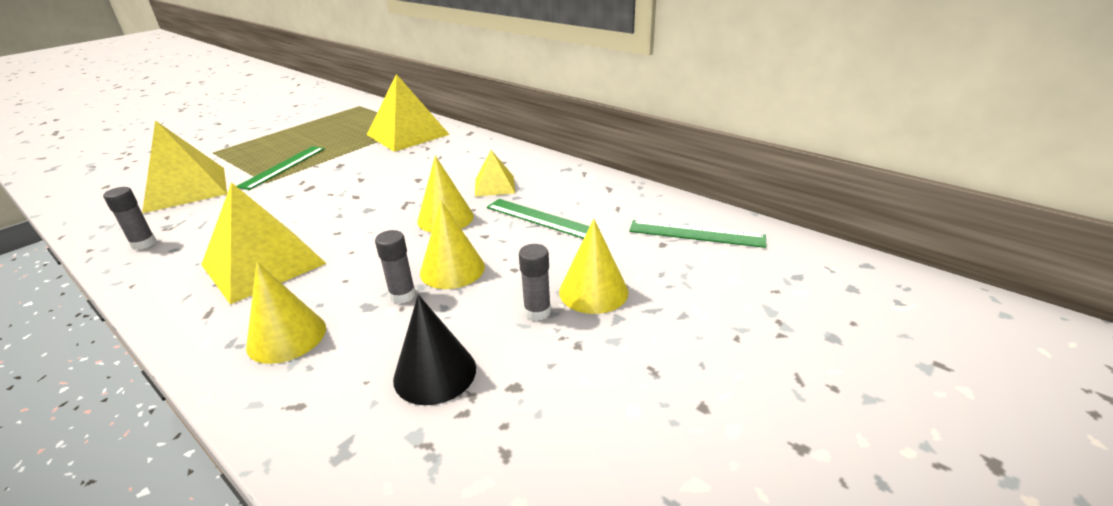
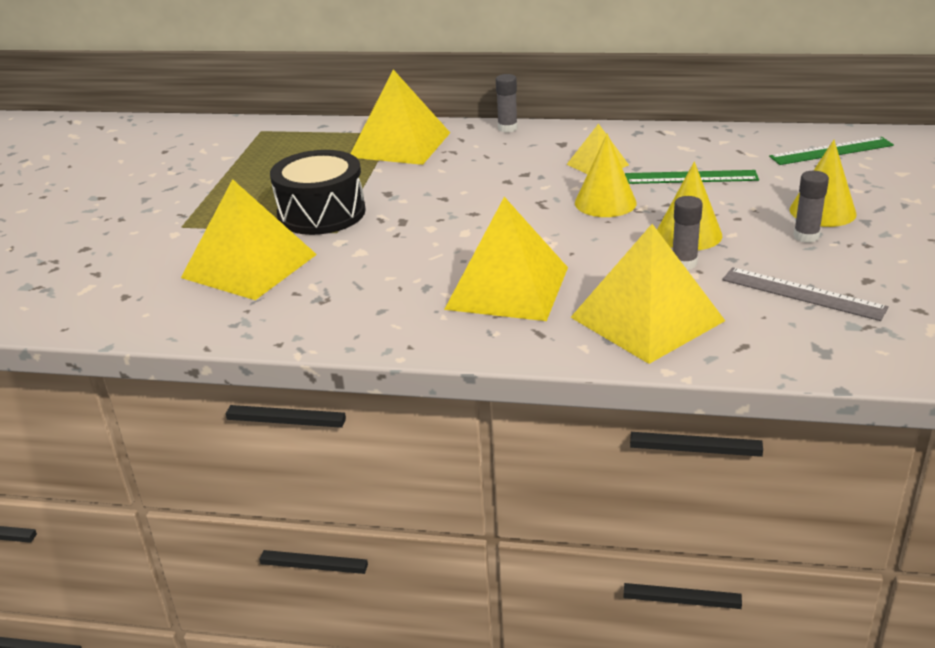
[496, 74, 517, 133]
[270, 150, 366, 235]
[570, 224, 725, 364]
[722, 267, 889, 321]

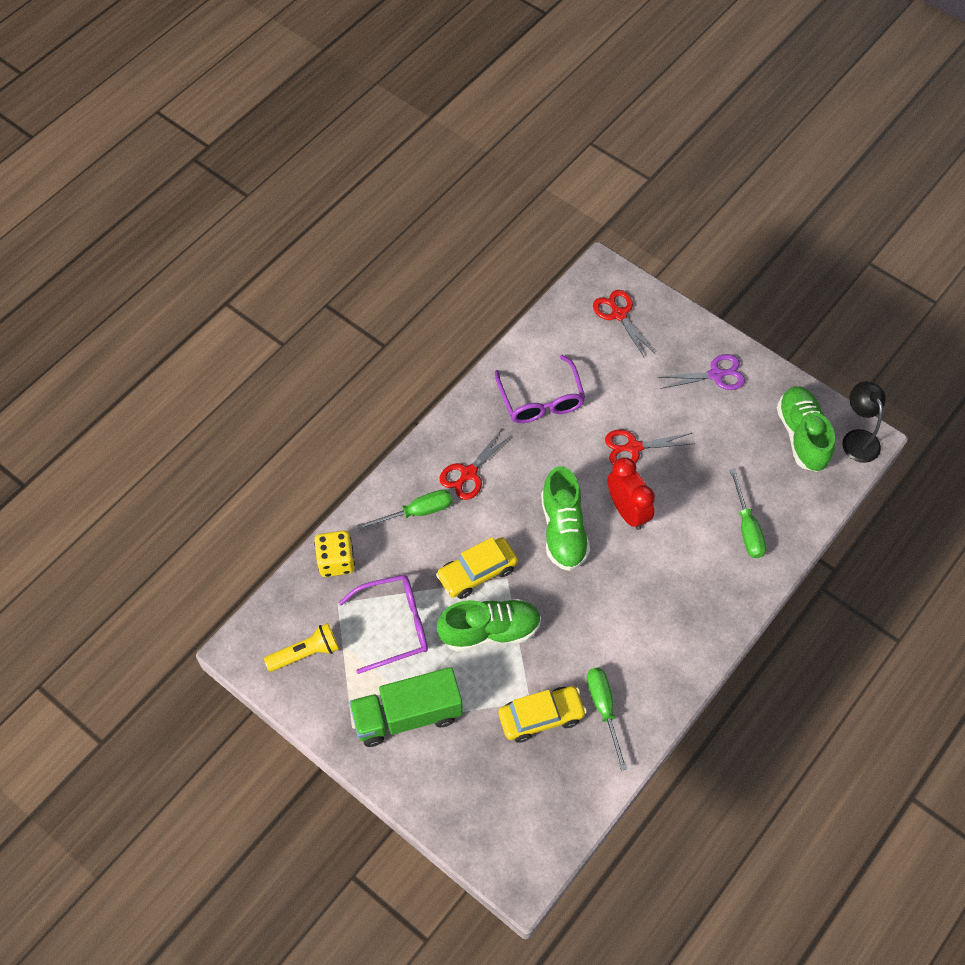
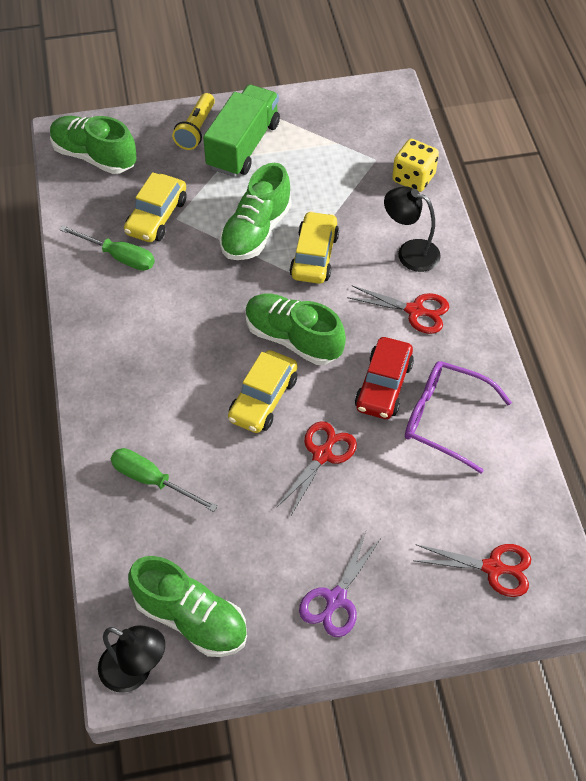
[339, 575, 428, 674] (first image)
[50, 116, 137, 174]
[355, 337, 414, 419]
[172, 93, 215, 150]
[384, 186, 441, 272]
[228, 350, 298, 433]
[347, 286, 449, 334]

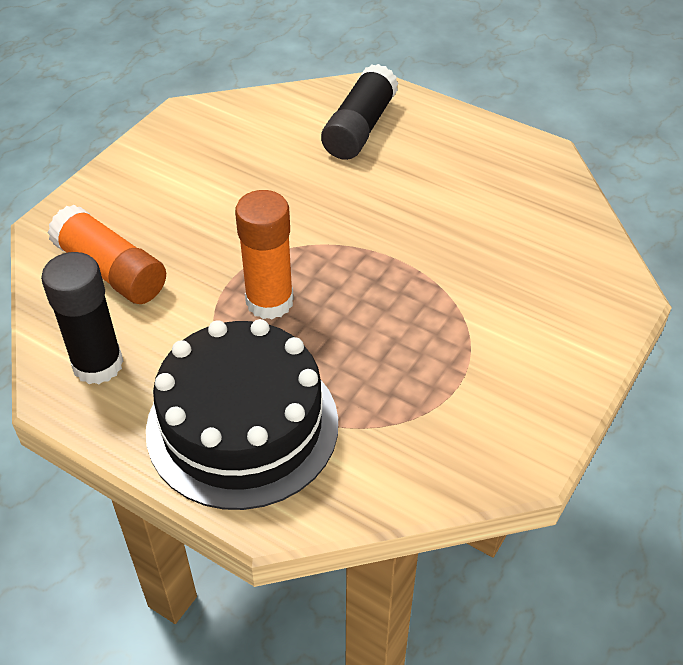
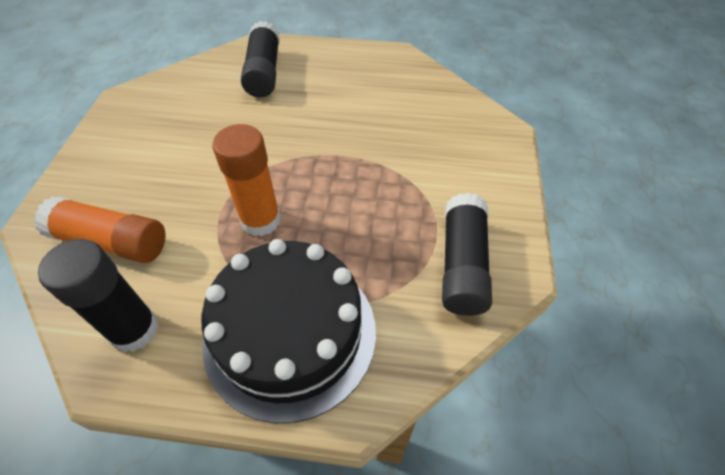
[442, 193, 492, 316]

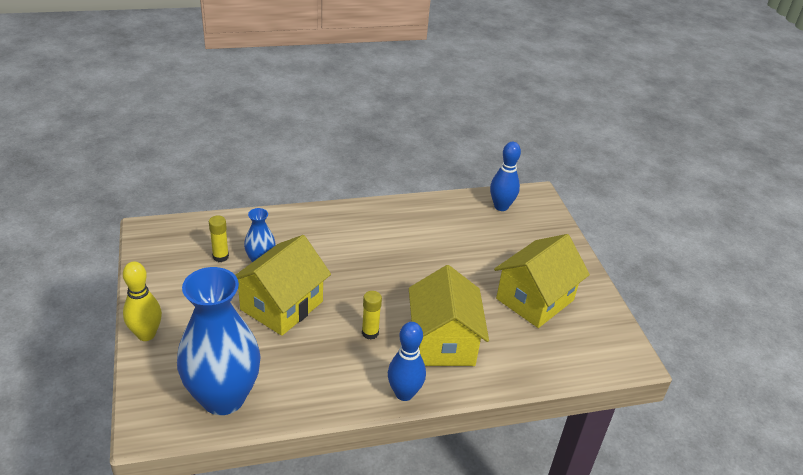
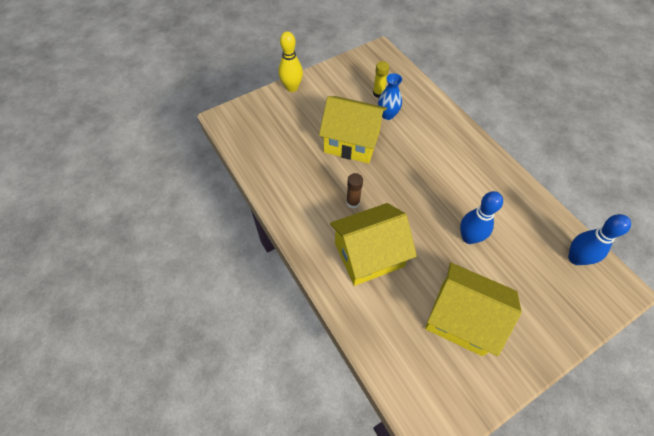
[177, 267, 261, 415] (first image)
[460, 191, 503, 244]
[346, 173, 363, 209]

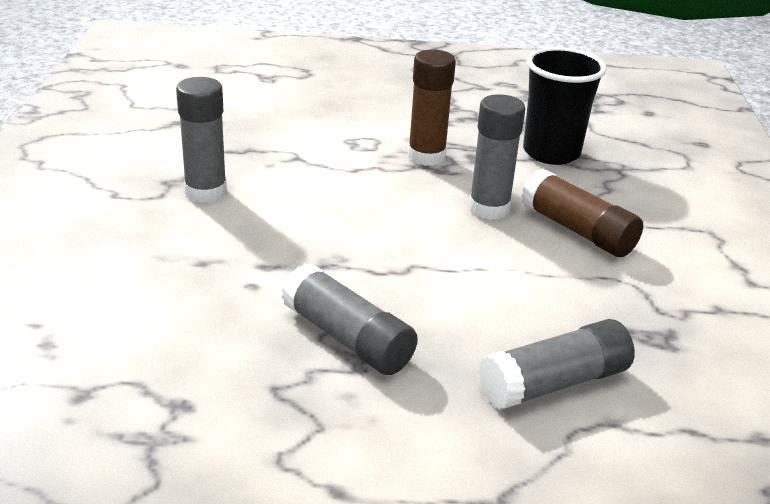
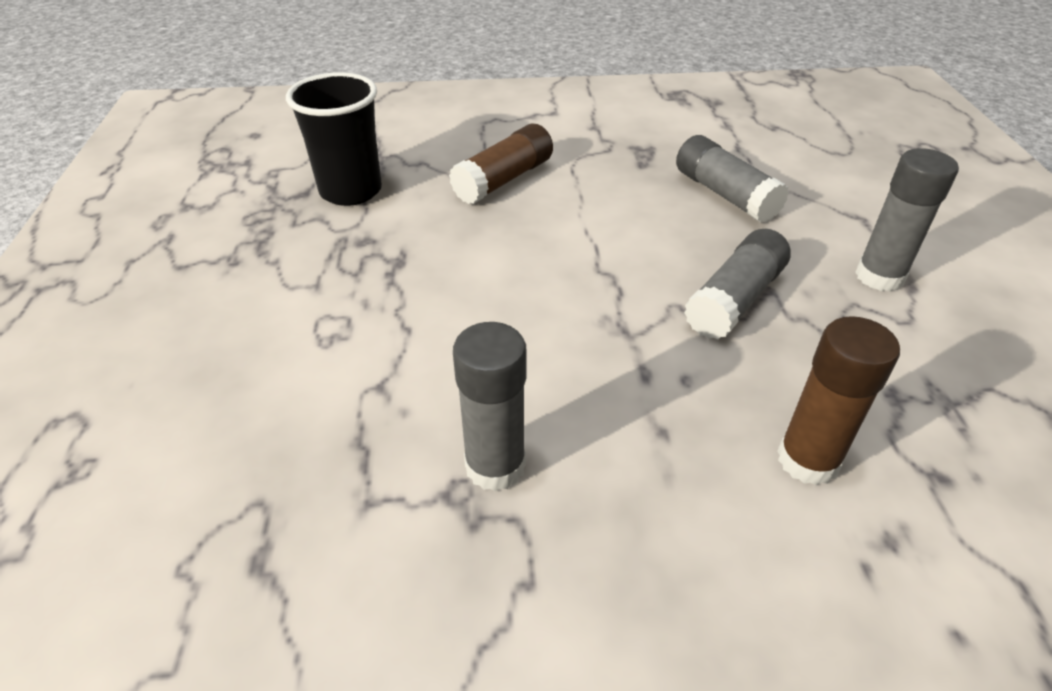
[777, 316, 900, 486]
[855, 148, 959, 292]

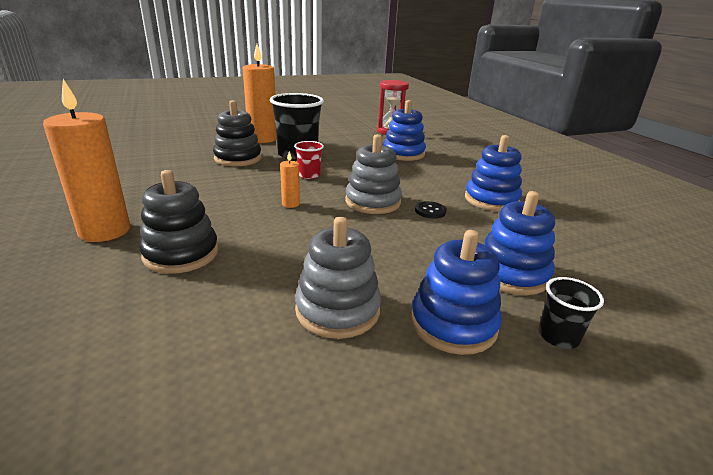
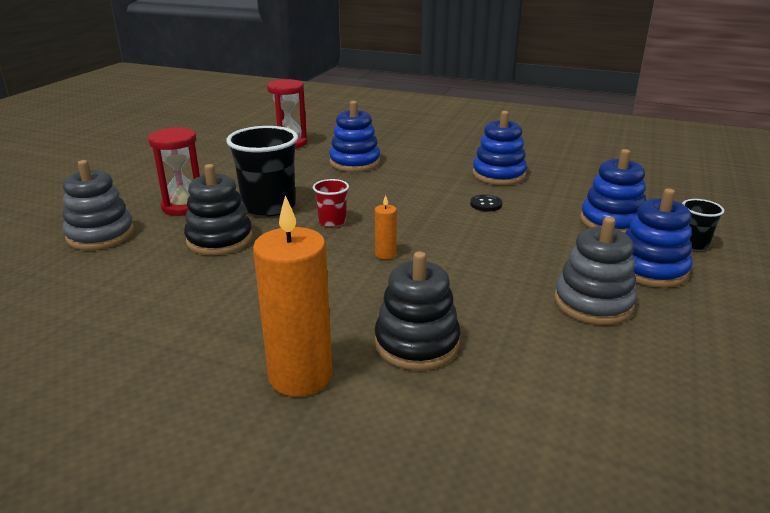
[62, 160, 135, 250]
[148, 127, 200, 216]

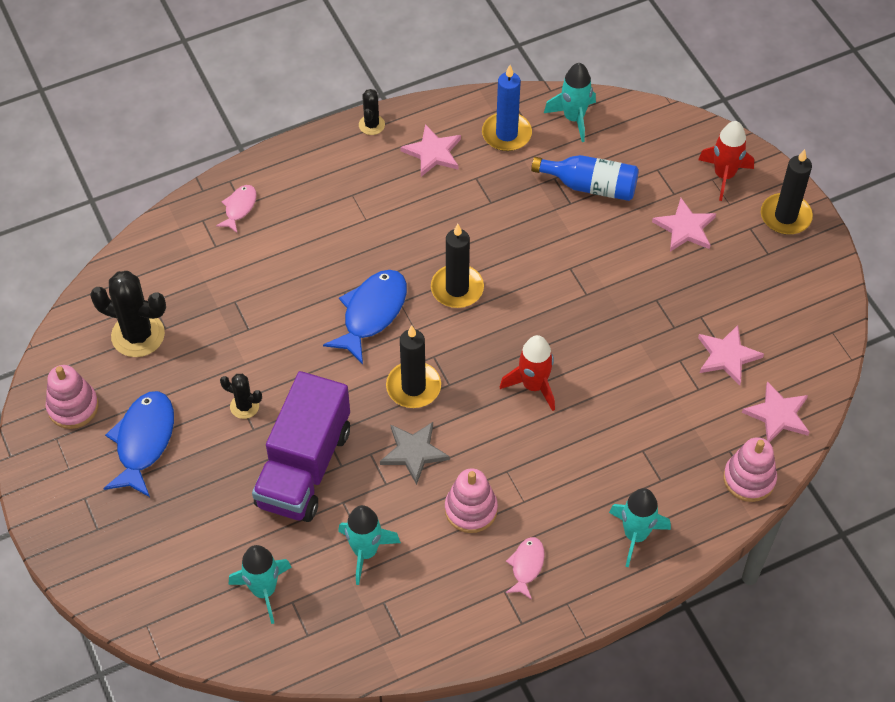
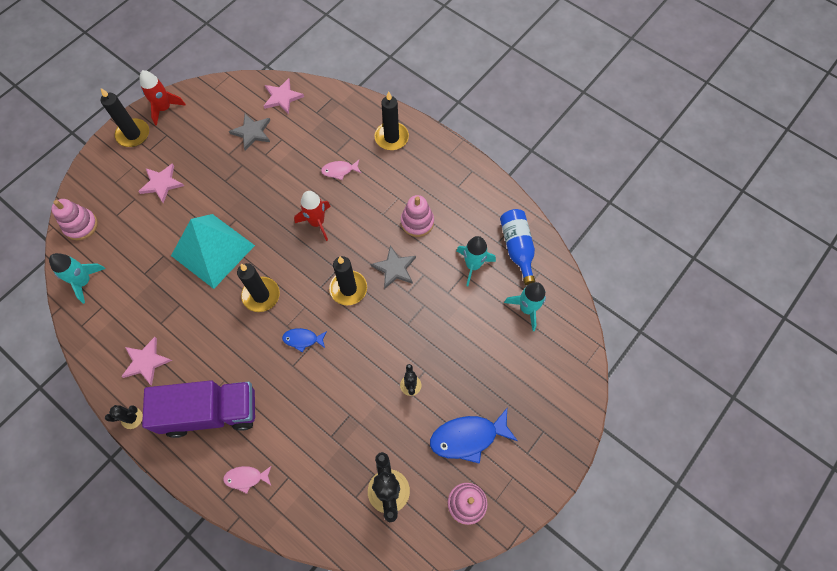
[482, 65, 532, 151] (first image)
[171, 214, 255, 289]
[142, 380, 255, 438]
[321, 160, 361, 180]
[500, 209, 535, 285]
[140, 70, 186, 126]
[51, 199, 98, 240]
[374, 92, 409, 150]
[229, 113, 270, 150]
[282, 328, 327, 353]

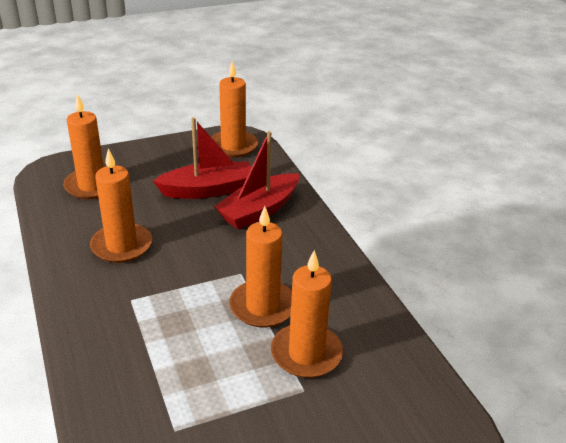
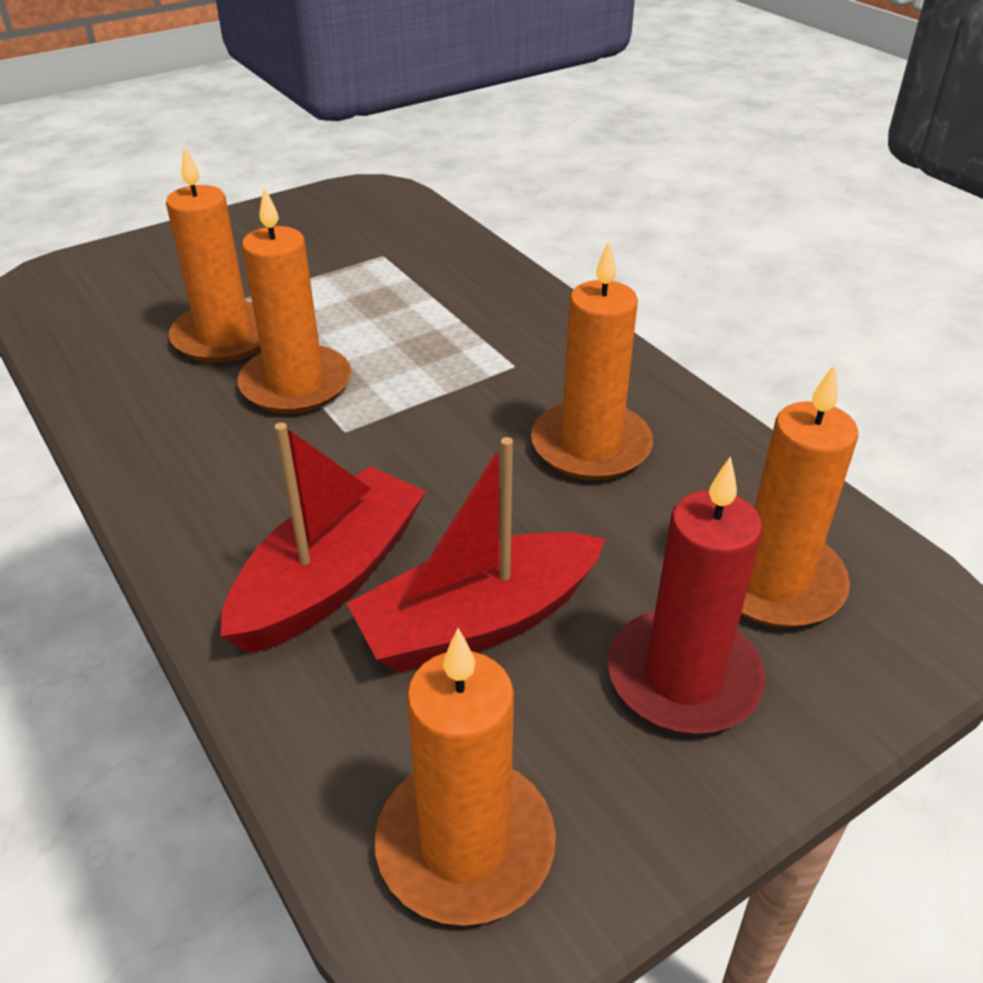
[608, 456, 766, 734]

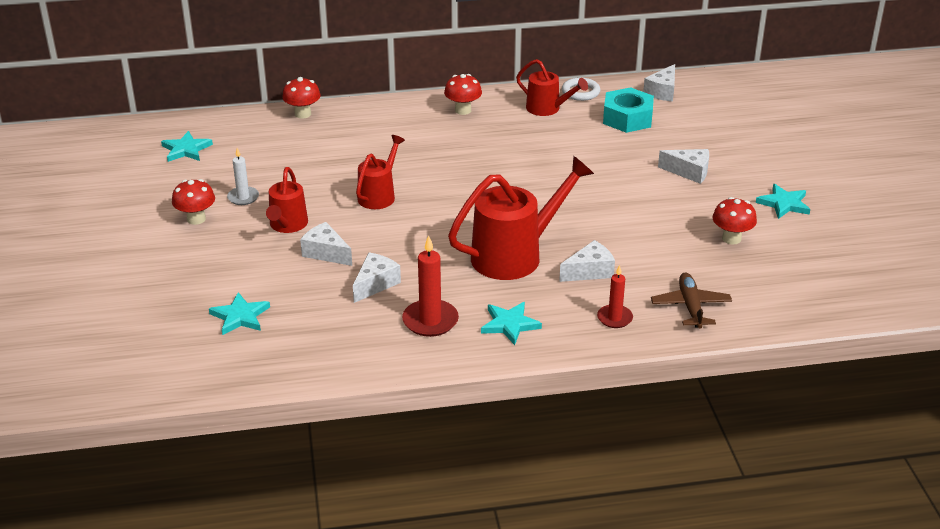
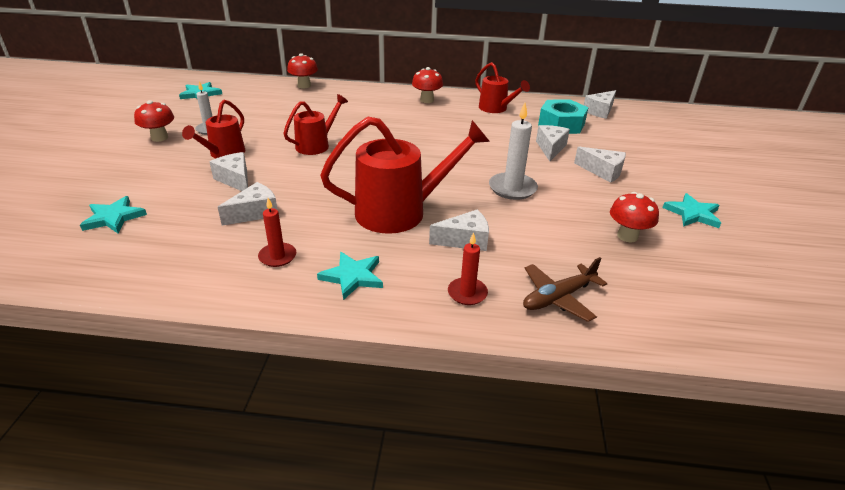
[562, 78, 600, 101] (first image)
[489, 103, 538, 200]
[536, 125, 570, 161]
[523, 257, 607, 322]
[258, 198, 296, 267]

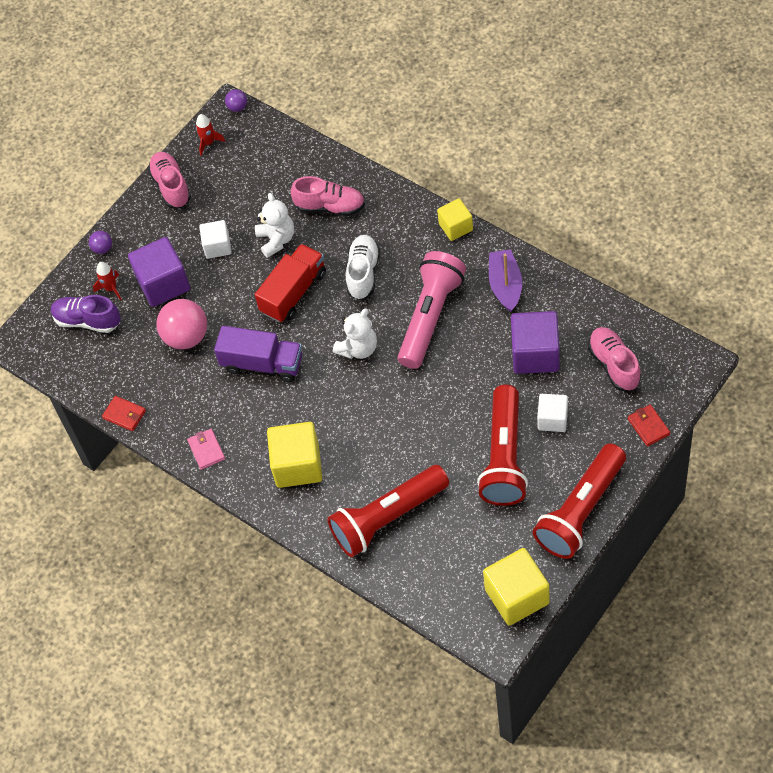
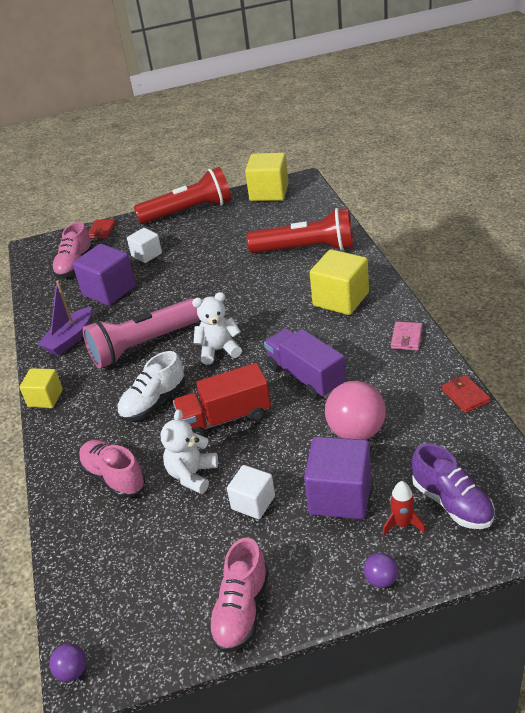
[196, 114, 225, 156] (first image)
[477, 385, 528, 506] (first image)

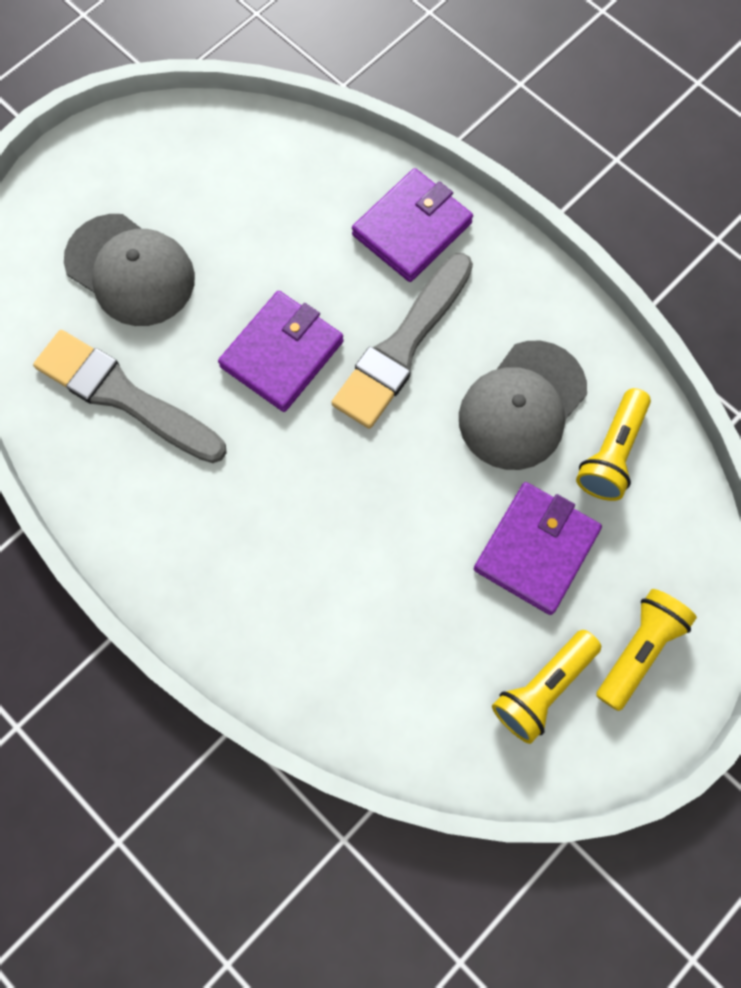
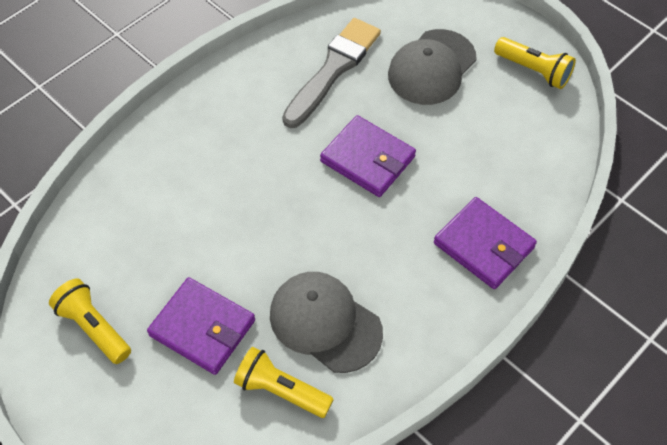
[331, 253, 473, 429] (first image)
[494, 37, 576, 89]

